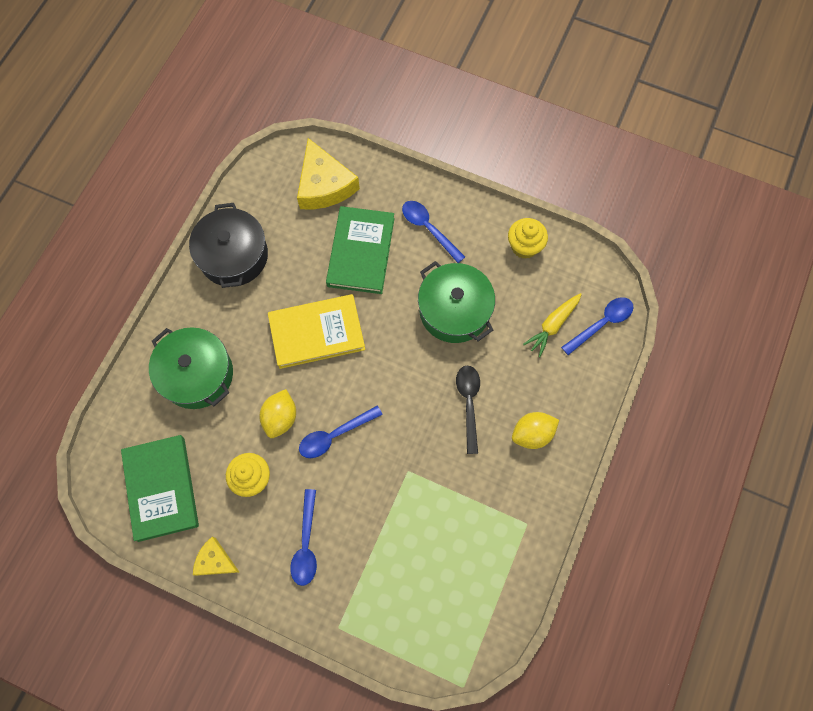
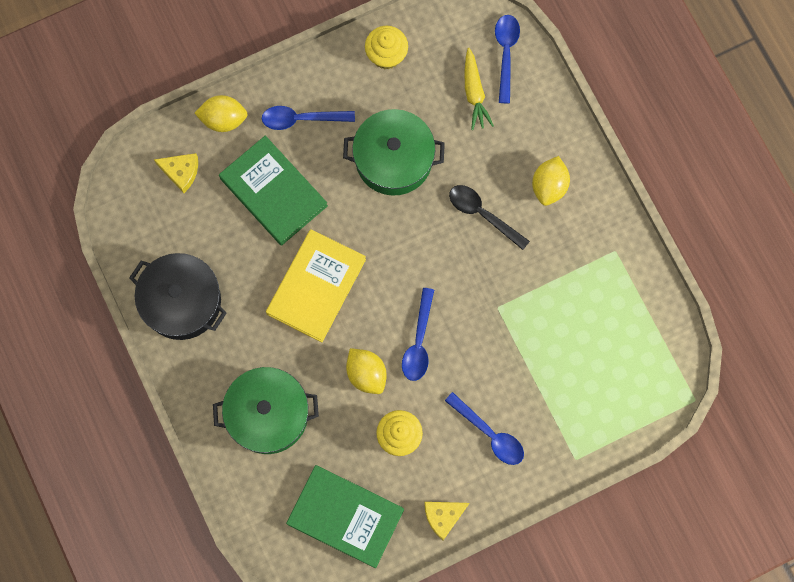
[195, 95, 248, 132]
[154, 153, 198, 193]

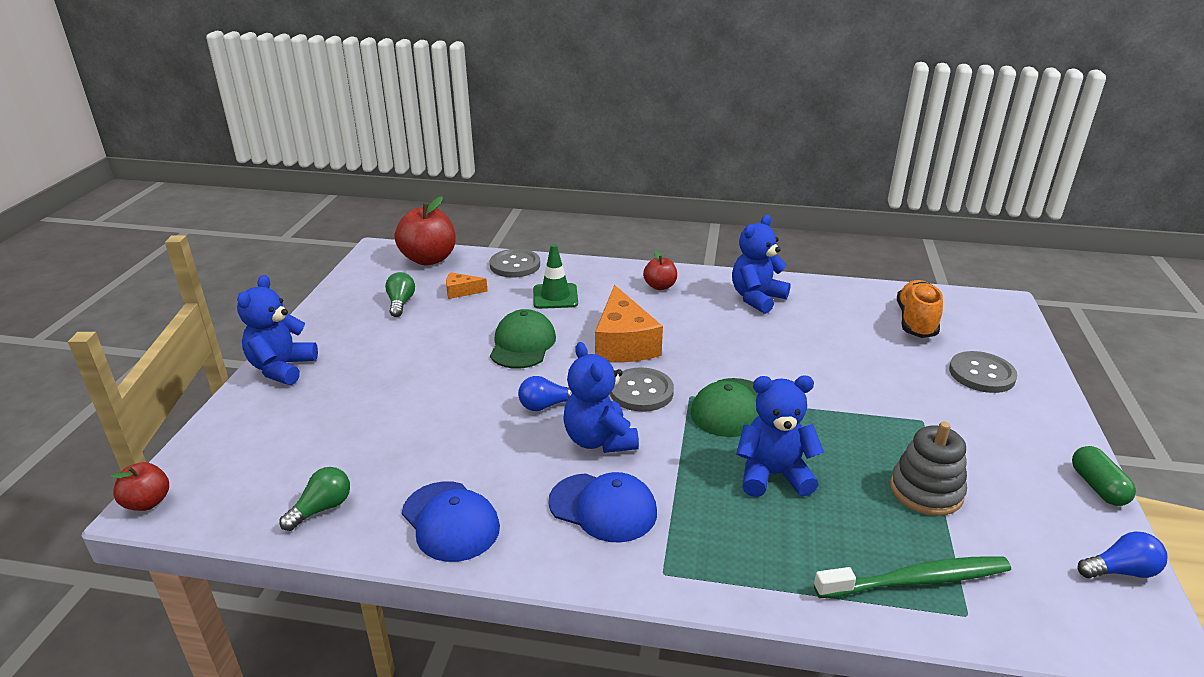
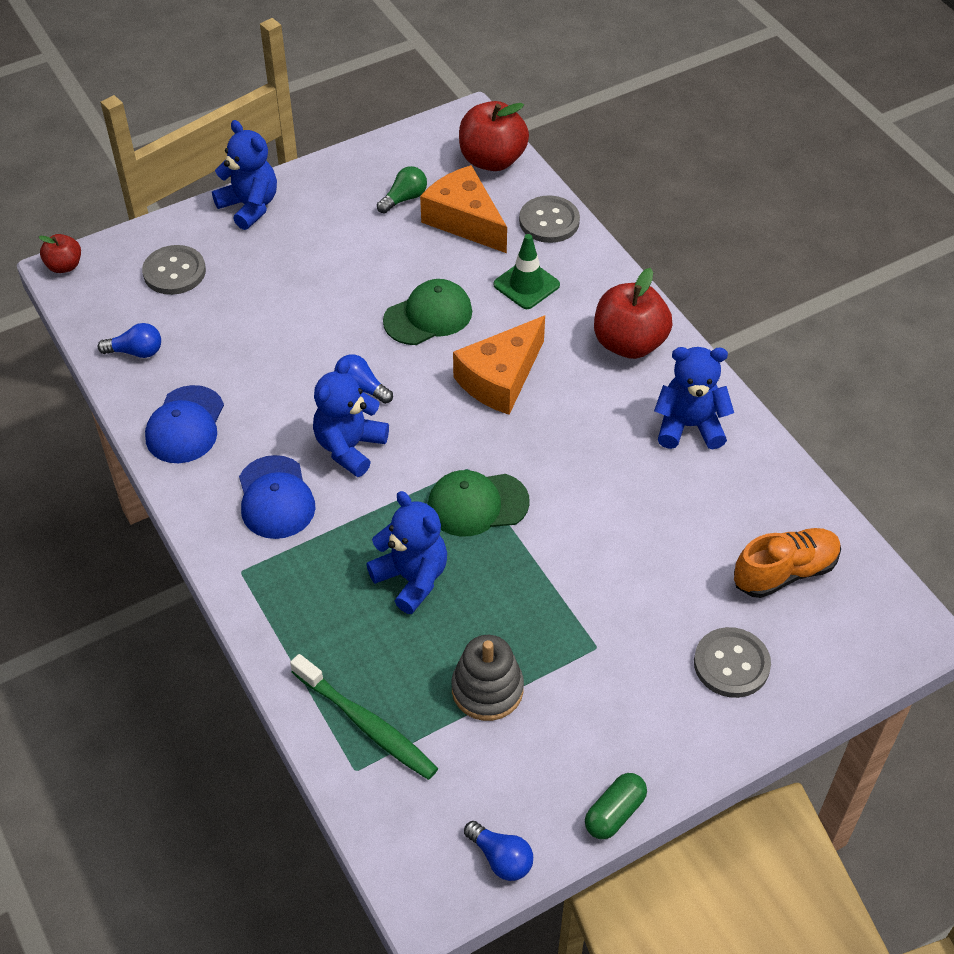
[142, 245, 206, 295]
[98, 323, 161, 358]
[212, 120, 277, 230]
[420, 165, 507, 253]
[594, 268, 672, 359]

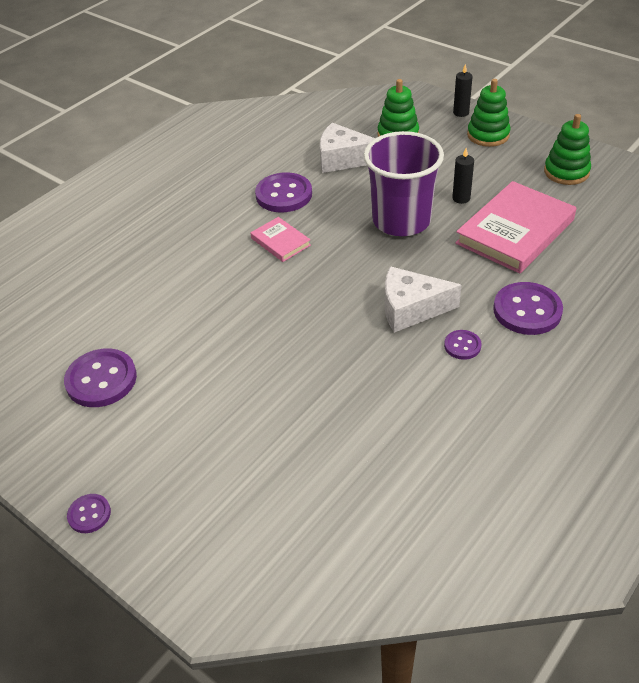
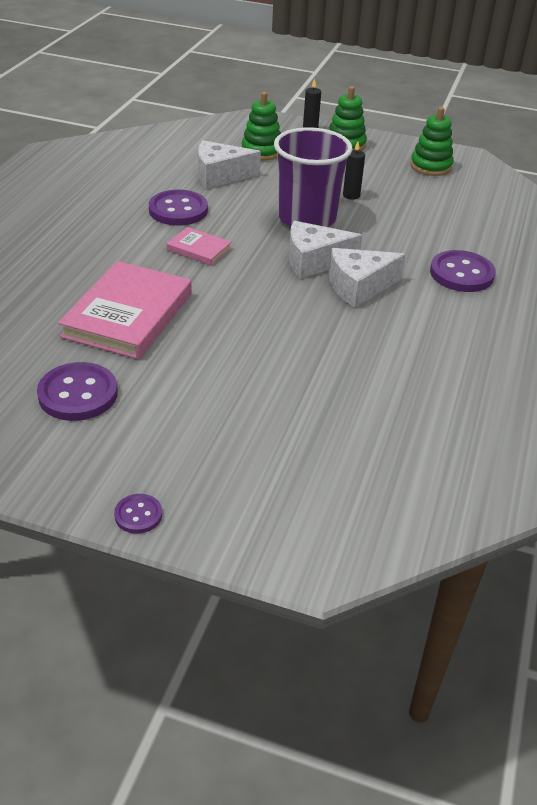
[444, 330, 481, 360] (first image)
[289, 221, 362, 279]
[58, 261, 192, 359]

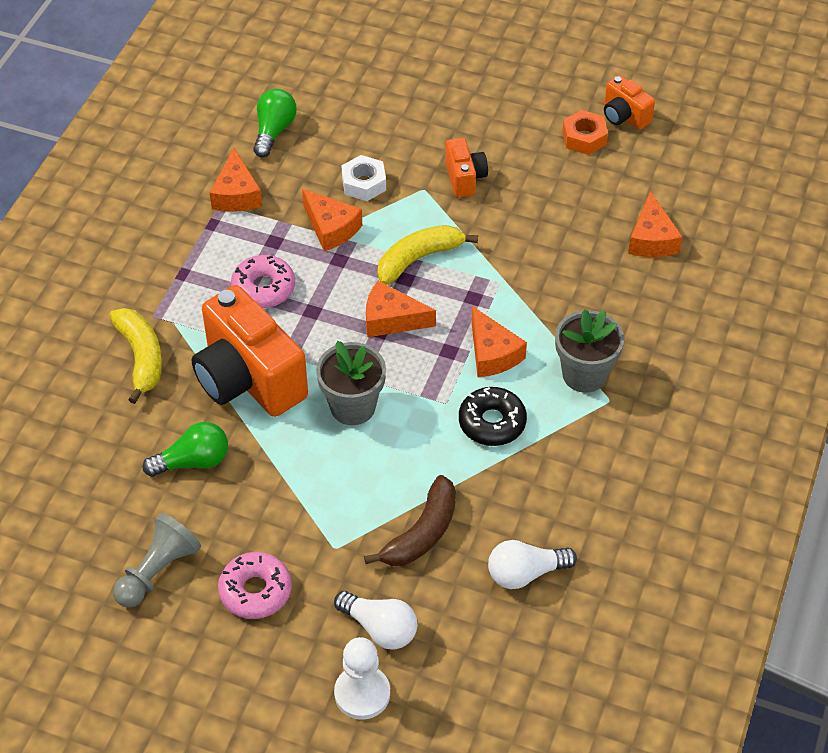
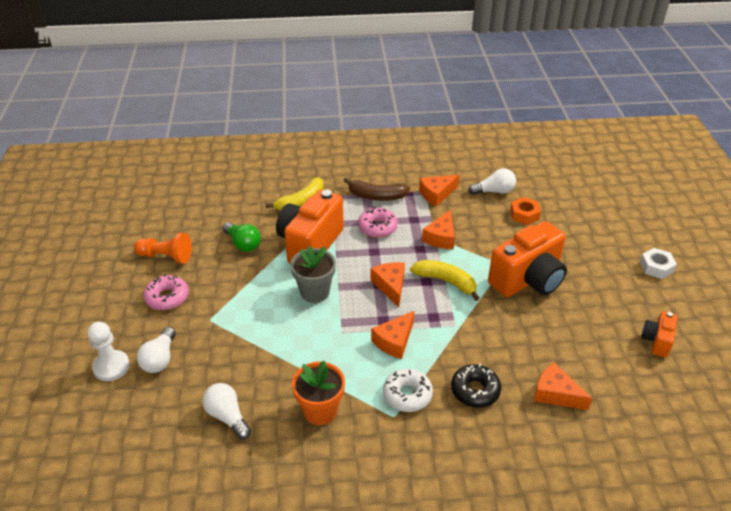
[292, 361, 345, 425]
[640, 248, 677, 279]
[343, 178, 410, 201]
[451, 363, 501, 408]
[510, 197, 541, 225]
[383, 369, 433, 412]
[134, 233, 192, 264]
[468, 168, 516, 195]
[534, 362, 593, 410]
[488, 221, 567, 297]

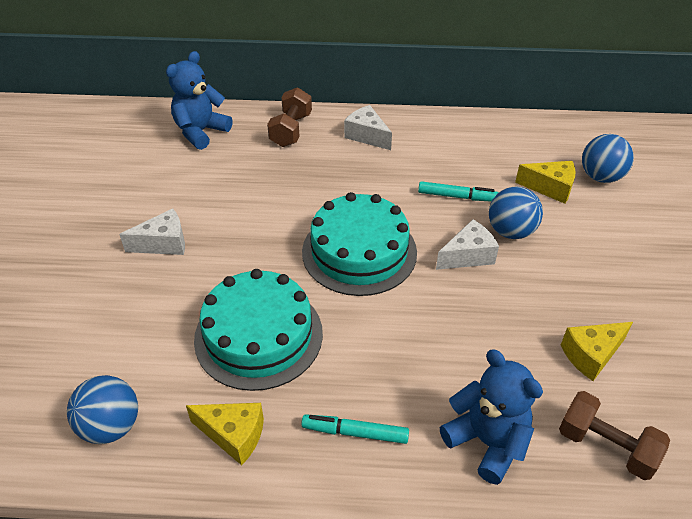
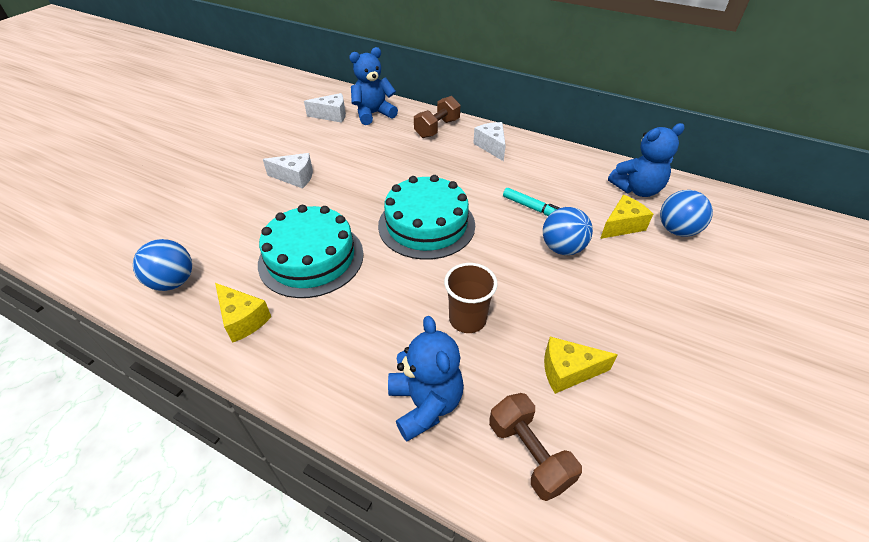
[301, 414, 409, 444] (first image)
[444, 263, 498, 333]
[608, 123, 685, 197]
[304, 93, 346, 123]
[600, 195, 653, 239]

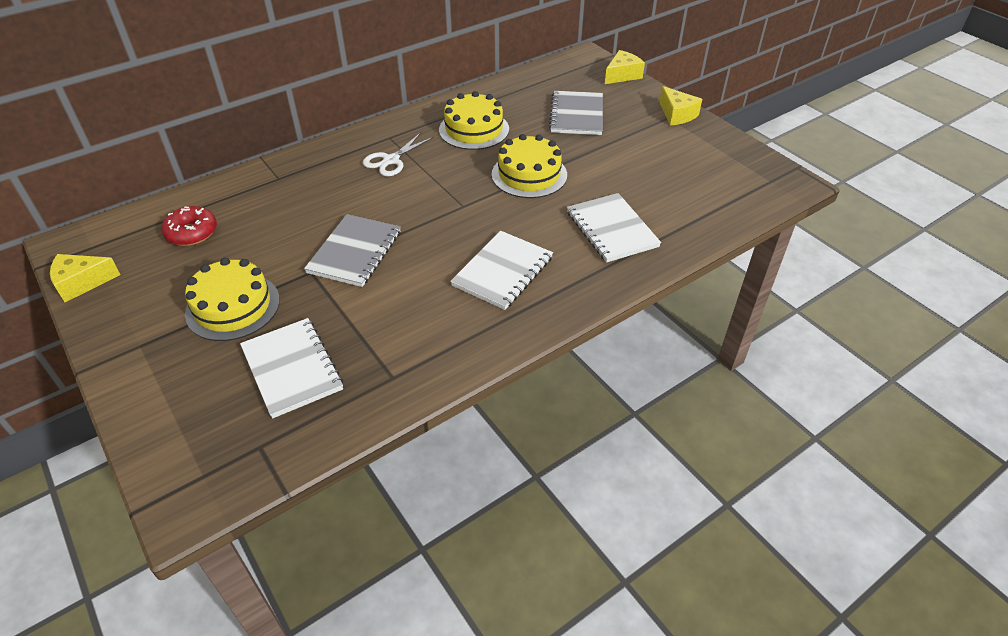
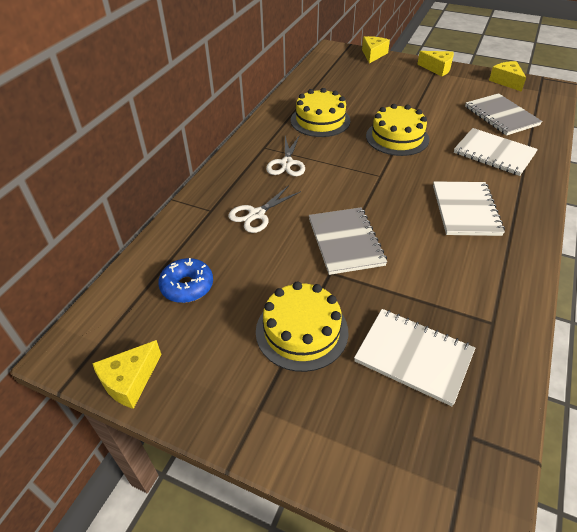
[228, 185, 301, 233]
[489, 61, 526, 92]
[465, 93, 542, 136]
[158, 258, 213, 303]

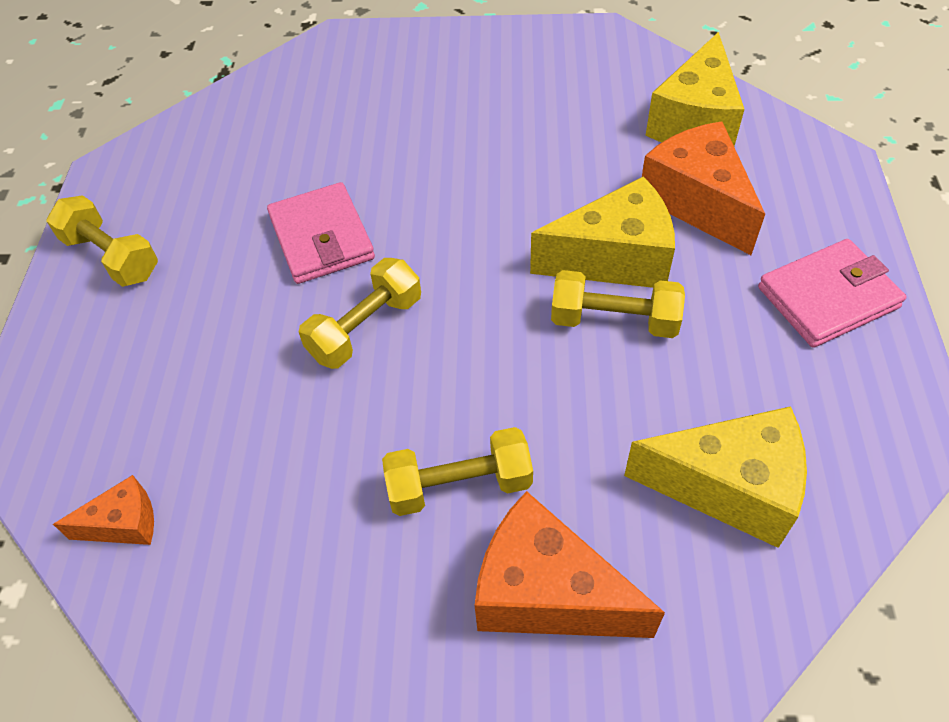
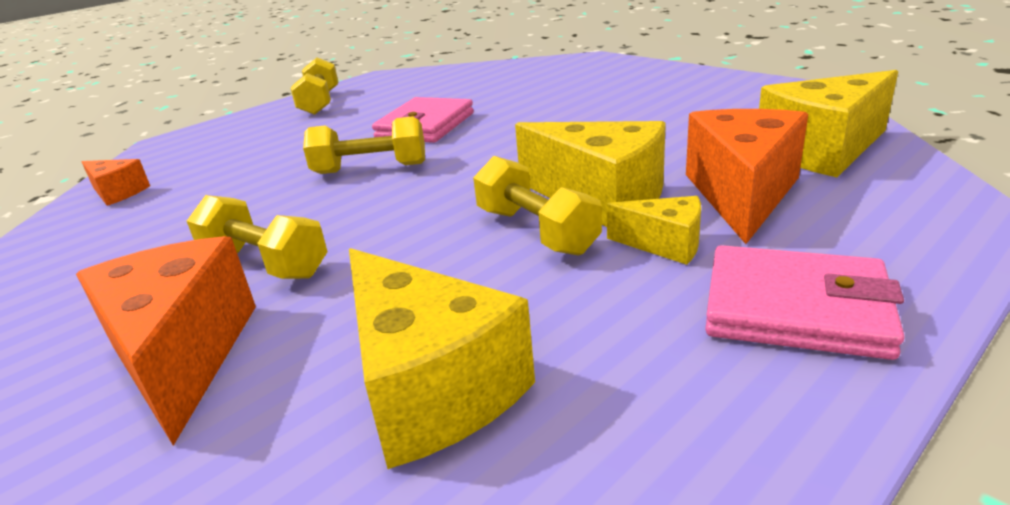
[607, 196, 701, 265]

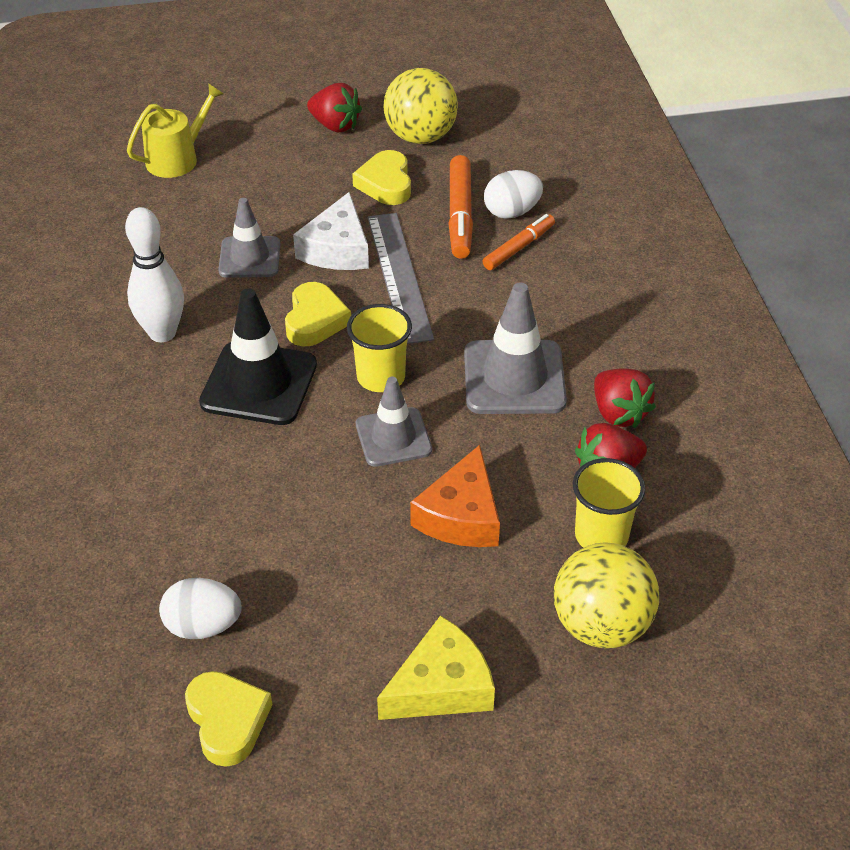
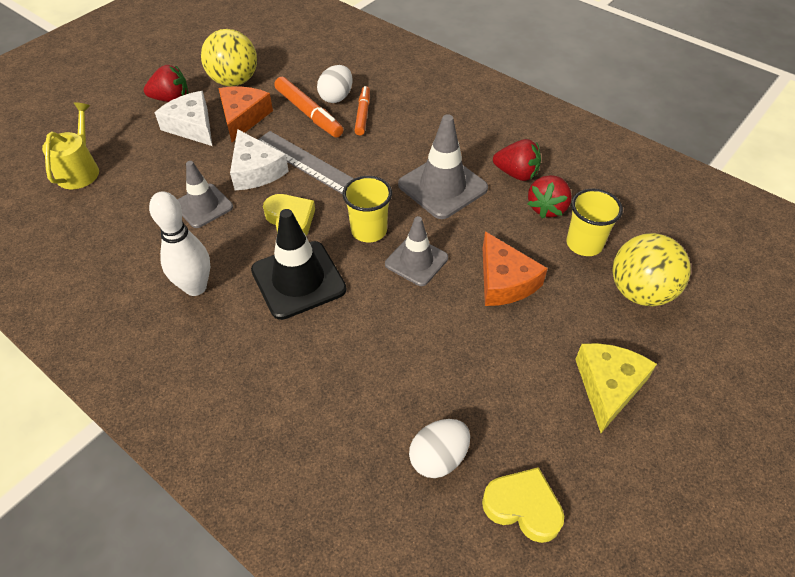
[154, 91, 212, 146]
[218, 86, 273, 142]

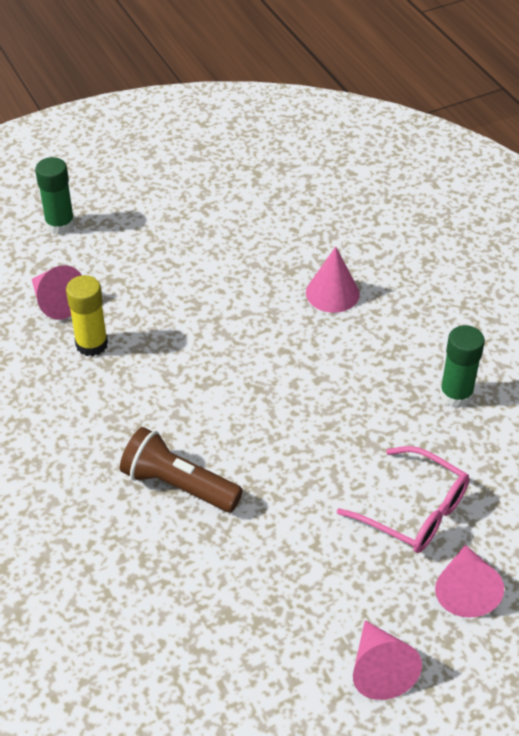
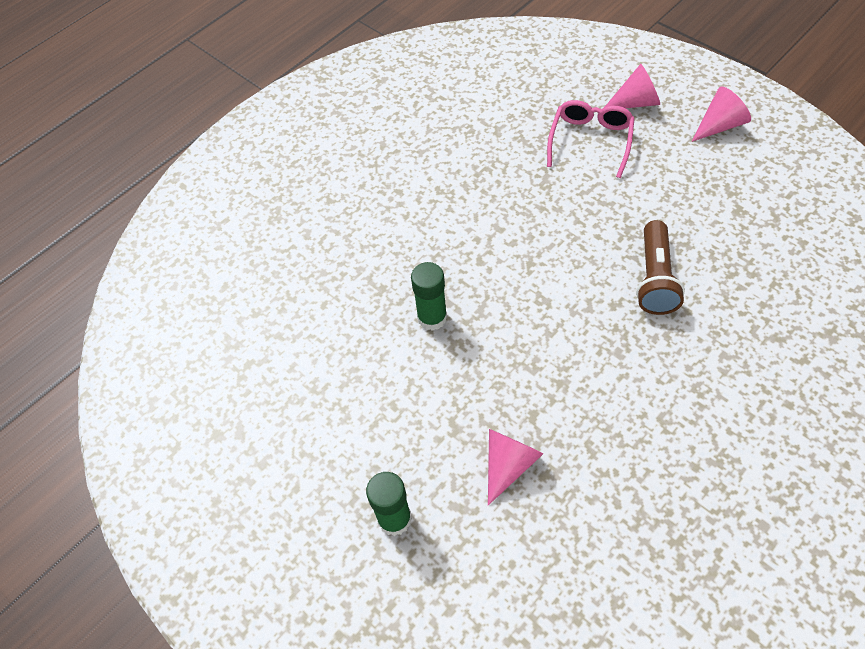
[66, 275, 108, 356] (first image)
[306, 247, 360, 313] (first image)
[411, 262, 447, 331]

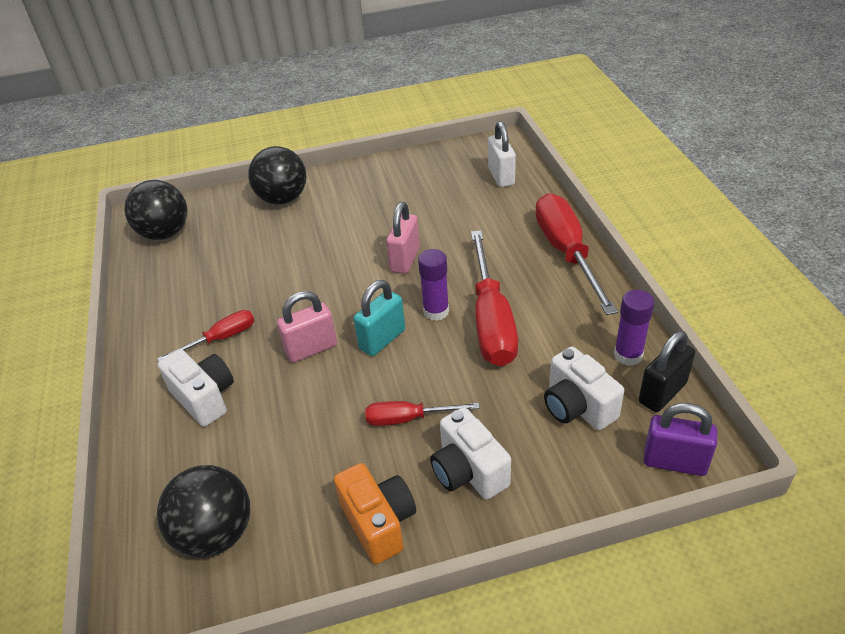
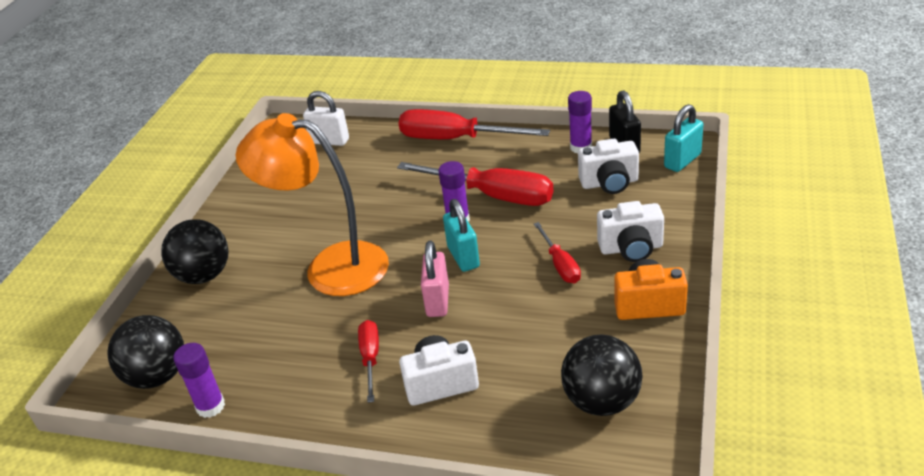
[386, 202, 420, 274] (first image)
[173, 343, 225, 418]
[235, 113, 389, 296]
[664, 104, 703, 172]
[534, 222, 581, 283]

